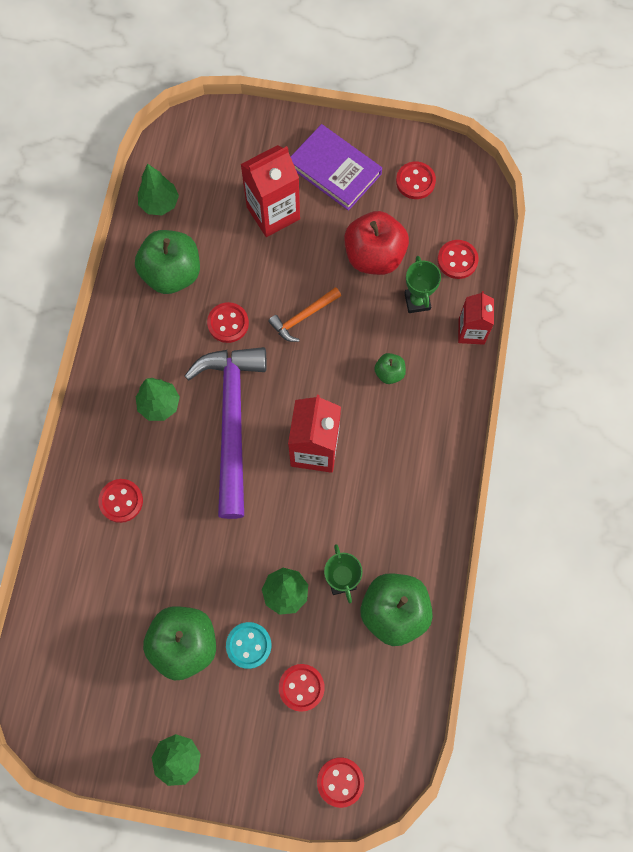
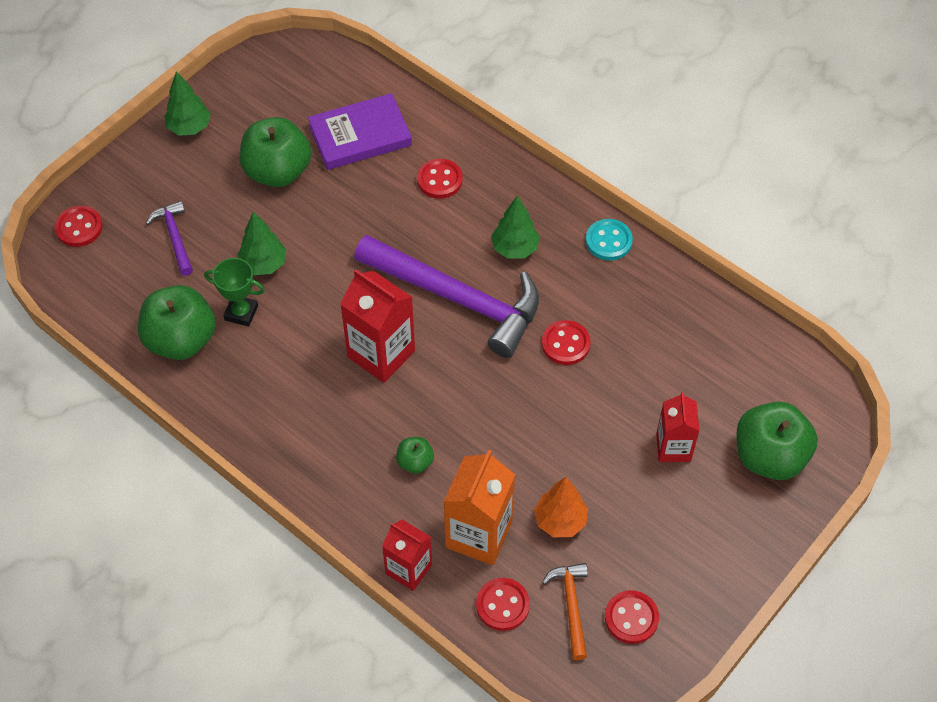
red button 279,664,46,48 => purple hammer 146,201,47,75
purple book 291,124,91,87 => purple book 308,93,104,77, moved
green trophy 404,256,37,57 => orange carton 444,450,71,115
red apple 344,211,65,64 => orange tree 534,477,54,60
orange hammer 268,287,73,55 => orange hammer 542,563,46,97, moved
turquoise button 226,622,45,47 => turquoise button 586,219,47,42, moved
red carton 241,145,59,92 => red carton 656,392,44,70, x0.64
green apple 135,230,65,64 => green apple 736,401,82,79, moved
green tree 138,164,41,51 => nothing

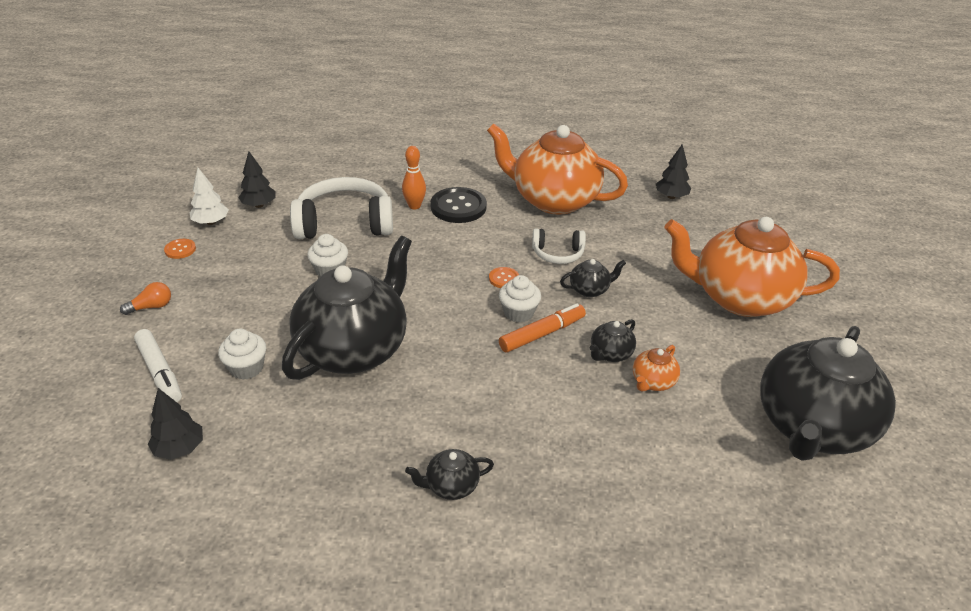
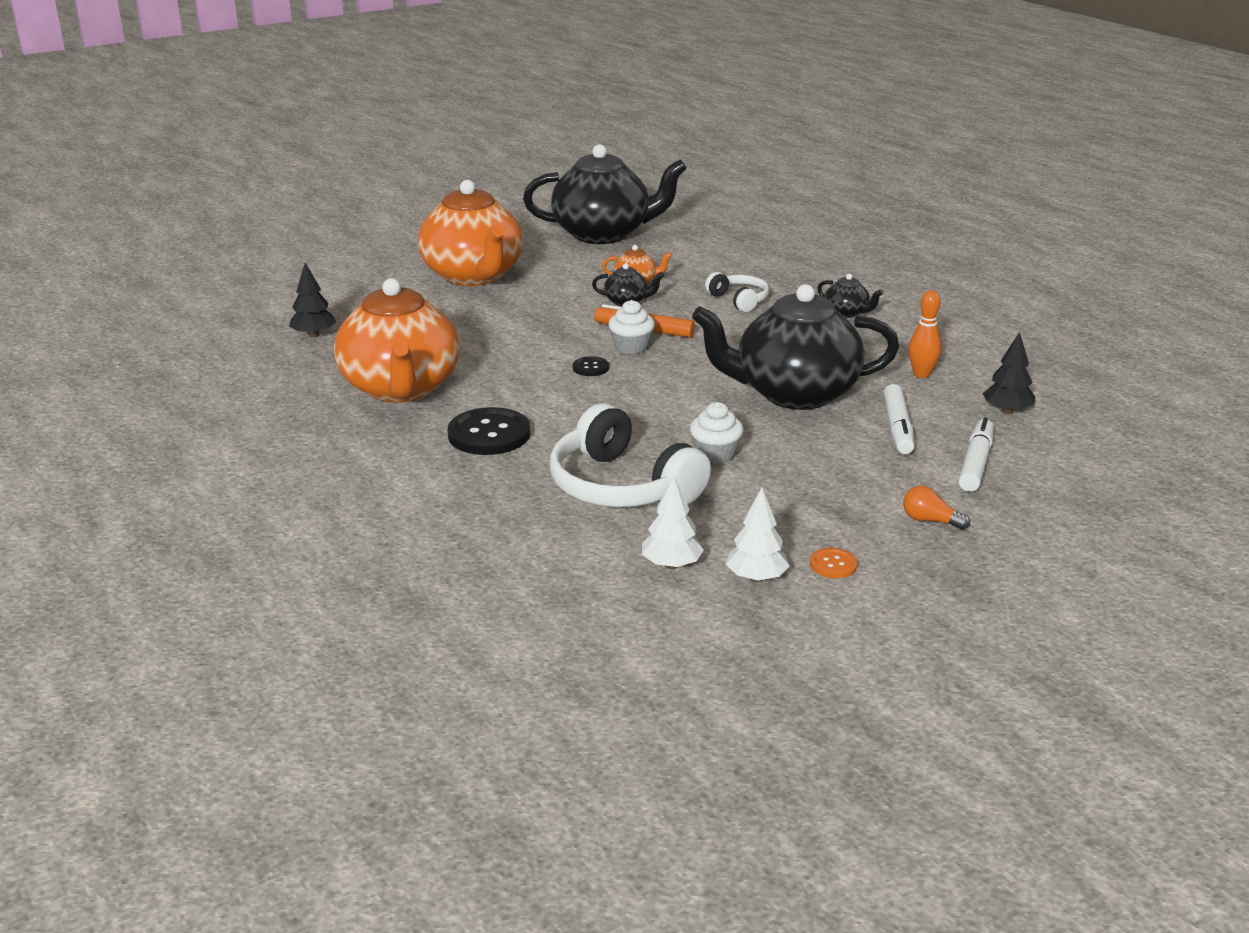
orange button 489,267,30,21 => black button 573,356,36,20
black tree 238,152,38,56 => white tree 642,475,62,94
white headphones 532,228,54,36 => white headphones 705,272,64,40, moved
white cupcake 218,329,48,51 => white marker 883,384,32,70
orange bowling pin 402,146,24,63 => orange bowling pin 908,290,34,88, moved
black teapot 560,259,66,38 => nothing

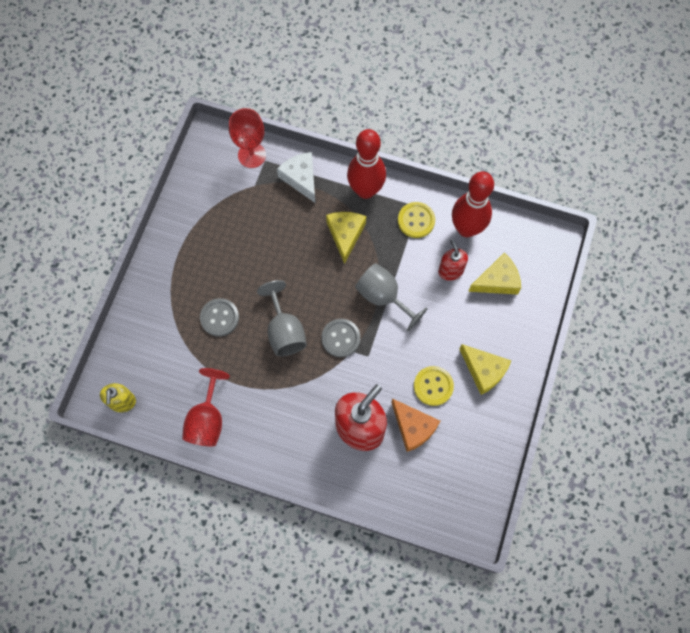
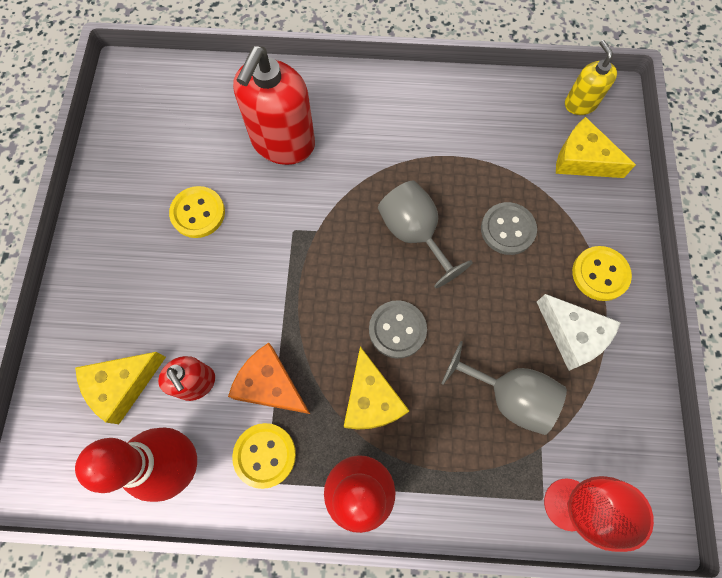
orange cheese 391,399,49,53 => orange cheese 228,343,82,71, moved
grey button 321,319,39,38 => grey button 369,300,58,59, moved
grey goblet 355,263,73,68 => grey goblet 441,341,126,94, moved
white cheese 277,152,38,51 => white cheese 537,294,84,77, moved
yellow cheese 459,344,52,51 => yellow cheese 556,117,80,61, moved
nothing => yellow button 572,246,60,55
red goblet 182,368,48,79 => nothing

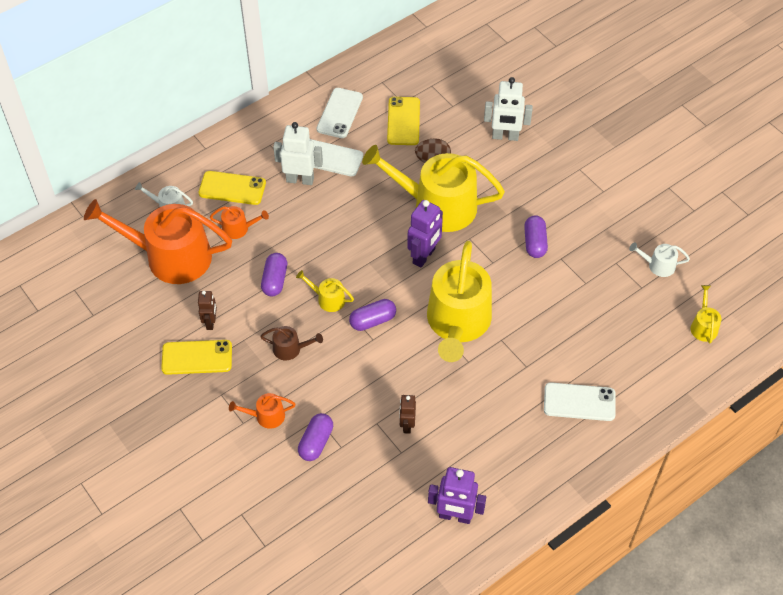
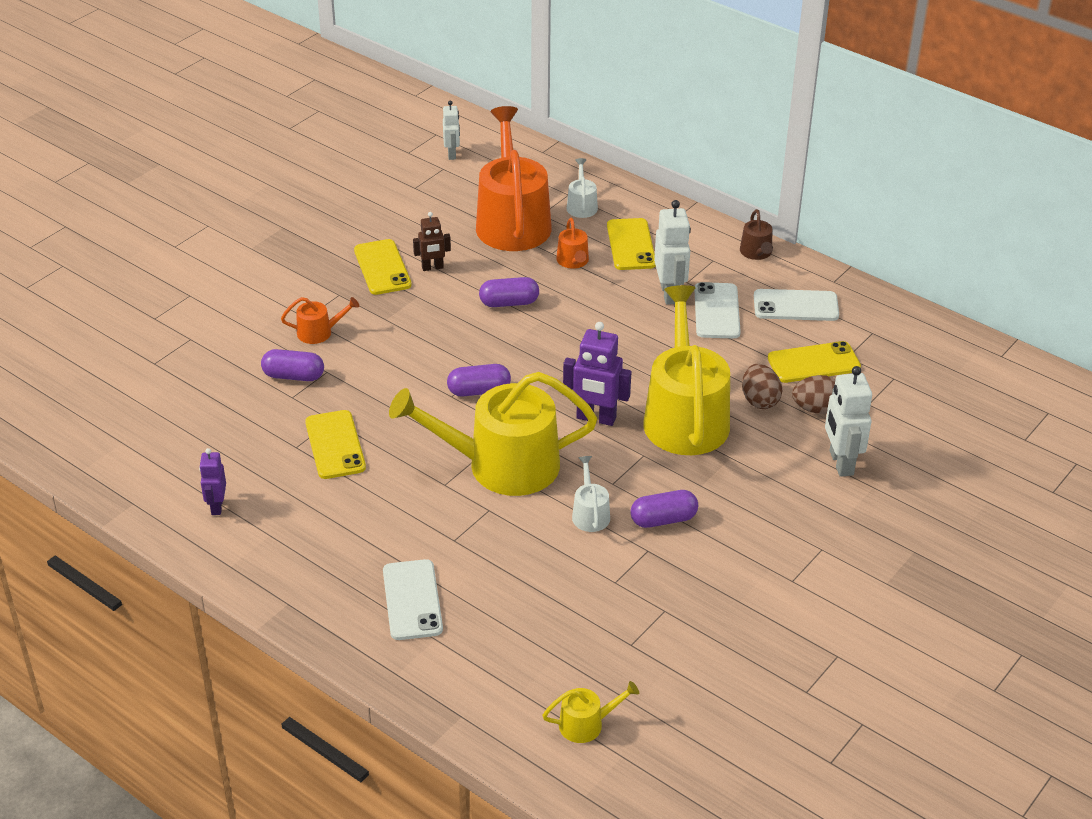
purple robot 428,467,58,57 => purple robot 199,448,27,67, x0.61
orange watering can 229,393,67,36 => orange watering can 281,297,78,47, 105 degrees clockwise
brown robot 399,395,17,39 => yellow phone 305,410,61,69
nothing => white robot 443,101,17,59
purple capsule 349,299,47,32 => purple capsule 447,364,64,32, 60 degrees counterclockwise
white watering can 629,243,61,34 => white watering can 572,456,38,76, moved
brown watering can 260,326,63,34 => brown watering can 740,209,33,51, moved
nothing => brown egg 792,375,44,39
yellow watering can 296,270,58,42 => nothing

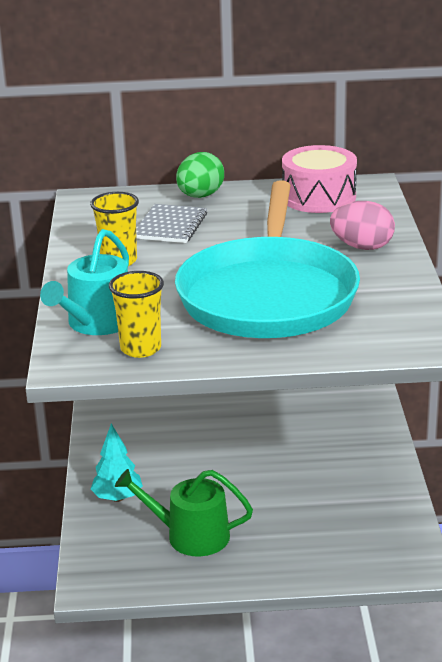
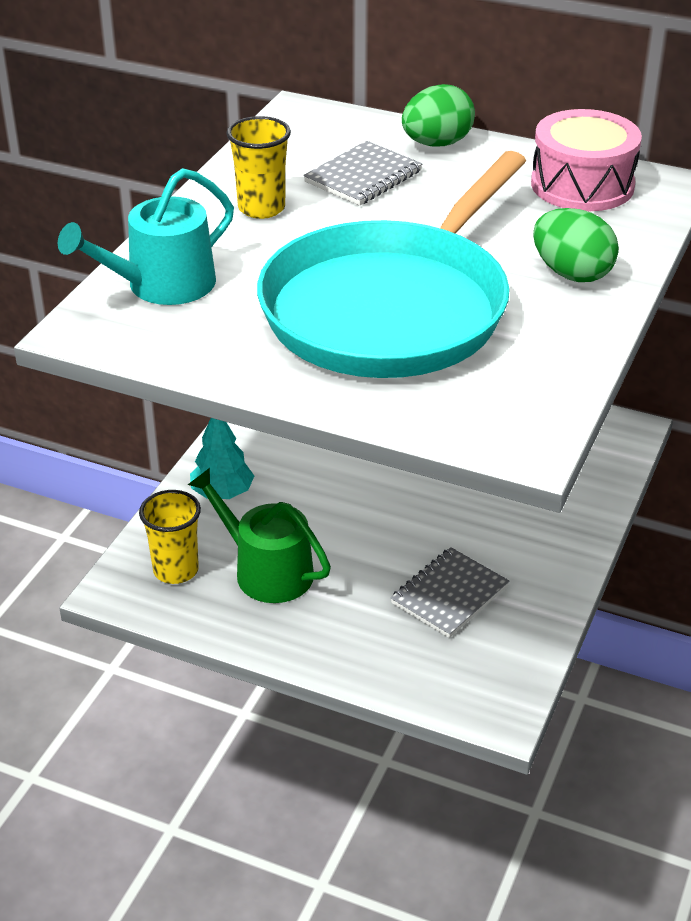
yellow cup 109,271,55,87 => yellow cup 139,490,62,94, moved
nothing => grey notebook 390,547,119,91
pink egg 330,201,65,49 => green egg 533,208,86,74

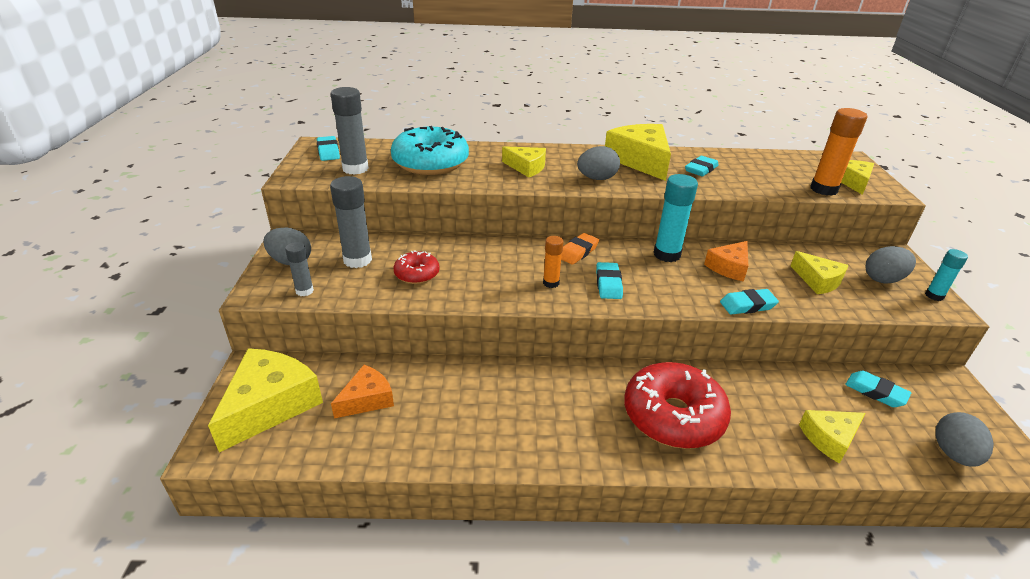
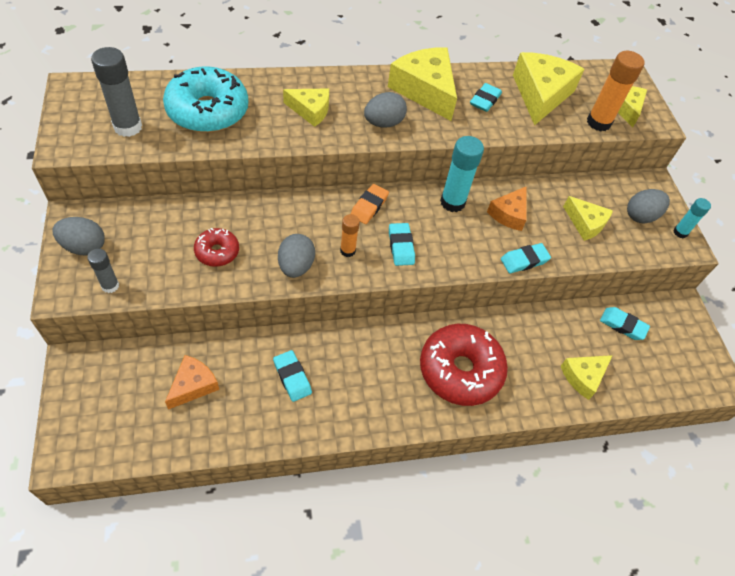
turquoise eraser 317,136,23,25 => turquoise eraser 273,350,39,52, moved
grey egg 935,412,59,55 => grey egg 278,234,37,44, moved
yellow cheese 208,348,115,104 => yellow cheese 513,52,71,73, moved
grey glue stick 330,176,42,92 => nothing

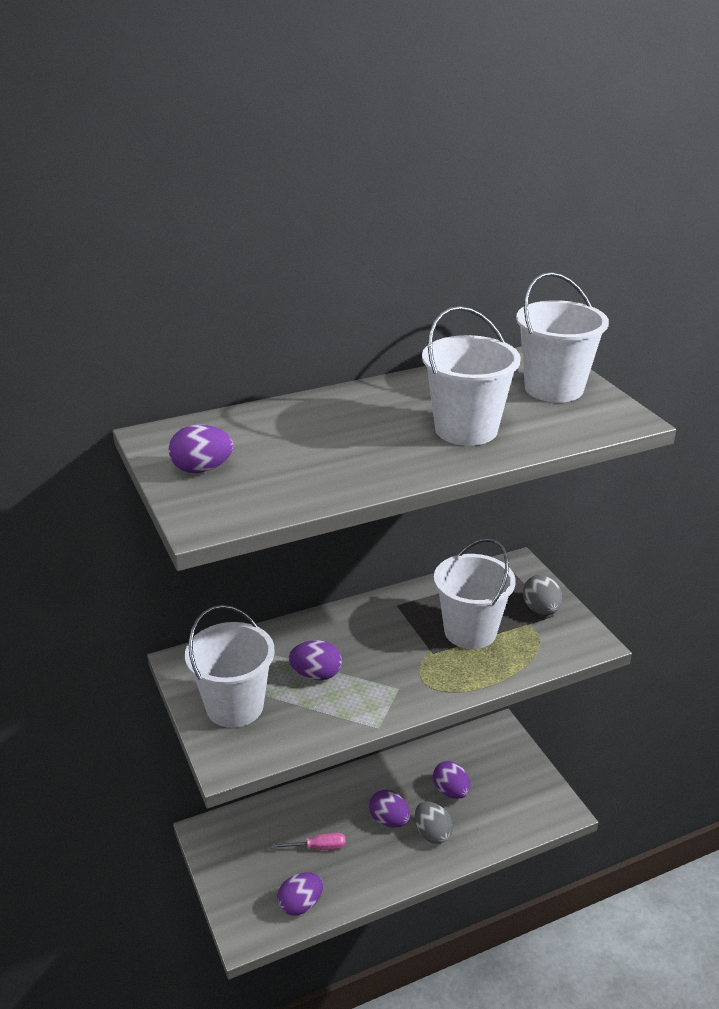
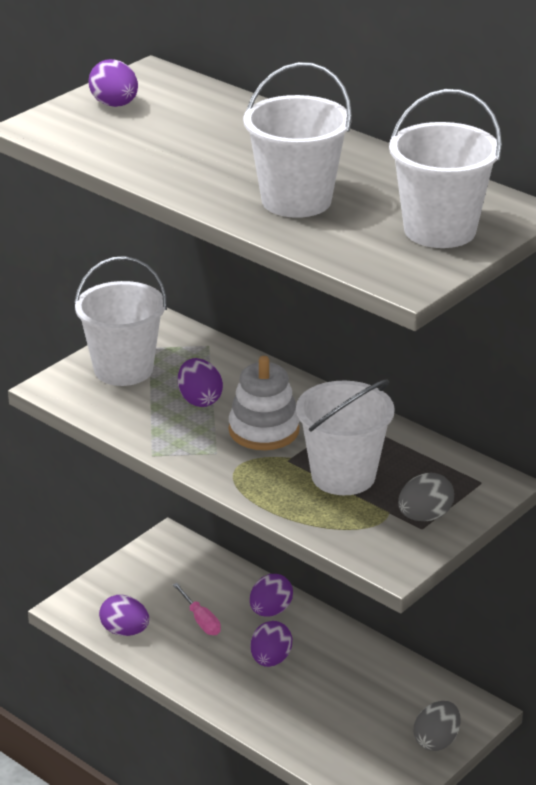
nothing => white stacking toy 229,356,71,94
purple egg 433,761,37,38 => purple egg 250,574,43,43, moved
grey egg 415,801,38,43 => grey egg 414,701,46,50, moved

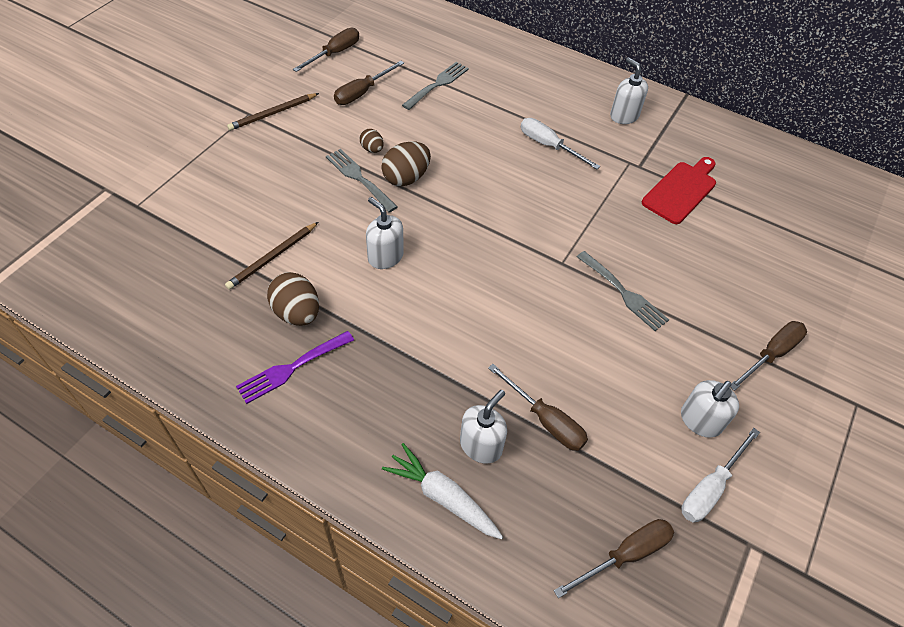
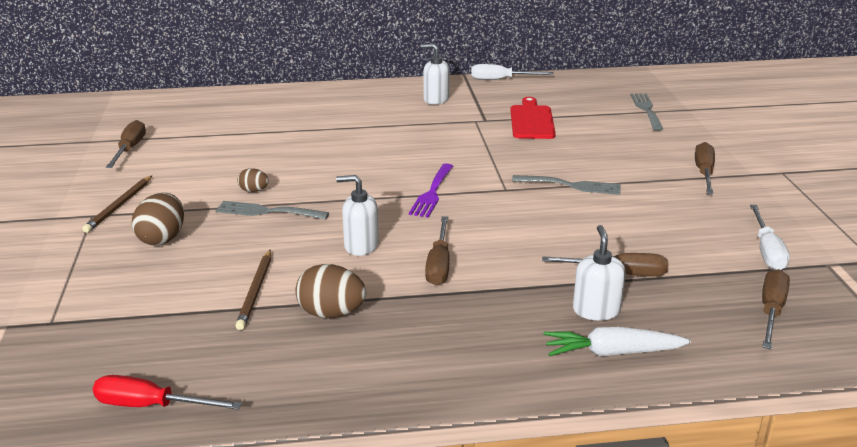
nothing => red screwdriver 93,375,149,35
brown egg 381,141,50,45 => brown egg 132,193,52,53, moved
purple fork 236,331,118,73 => purple fork 409,164,44,54, moved
brown screwdriver 334,61,70,44 => brown screwdriver 425,216,24,69, moved
white screwdriver 521,118,79,51 => white screwdriver 471,64,82,16, moved
grey fork 402,62,67,48 => grey fork 631,94,32,37, moved
white soap dispenser 681,380,58,58 => nothing

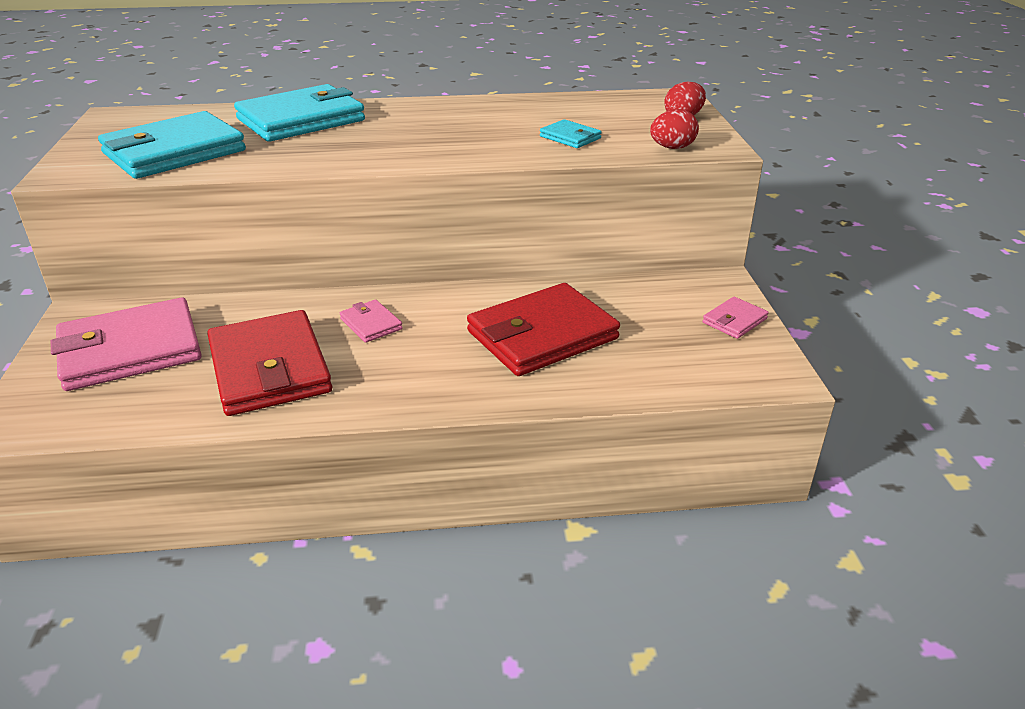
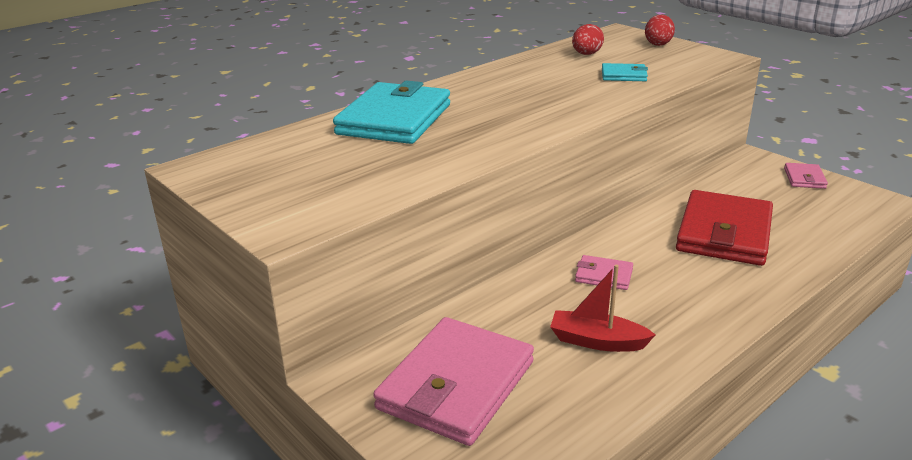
red wallet 207,310,125,106 => red boat 550,265,106,87
red egg 650,109,49,40 => red egg 572,24,32,31, moved
turquoise wallet 98,111,148,68 => nothing

